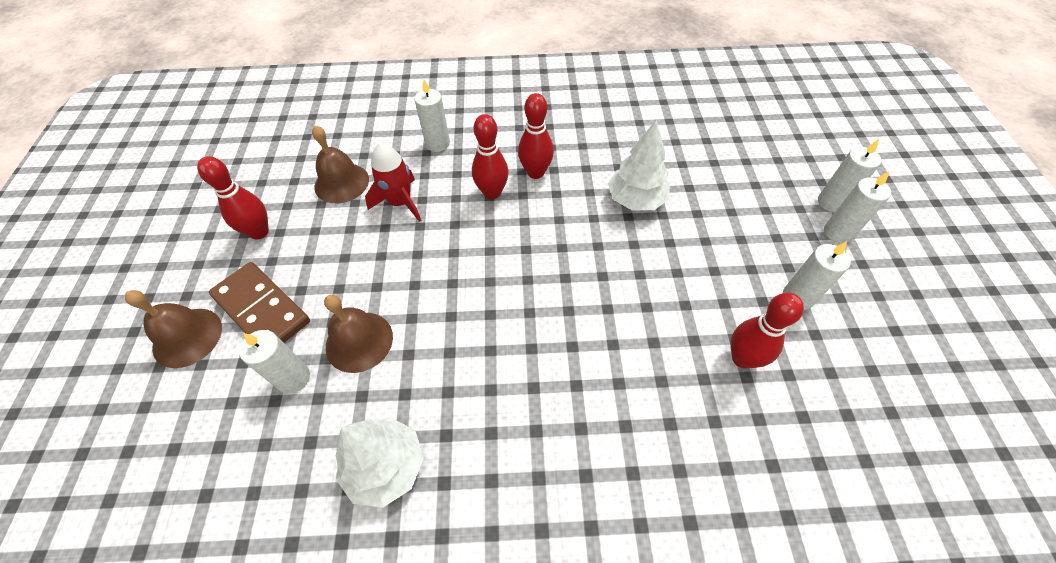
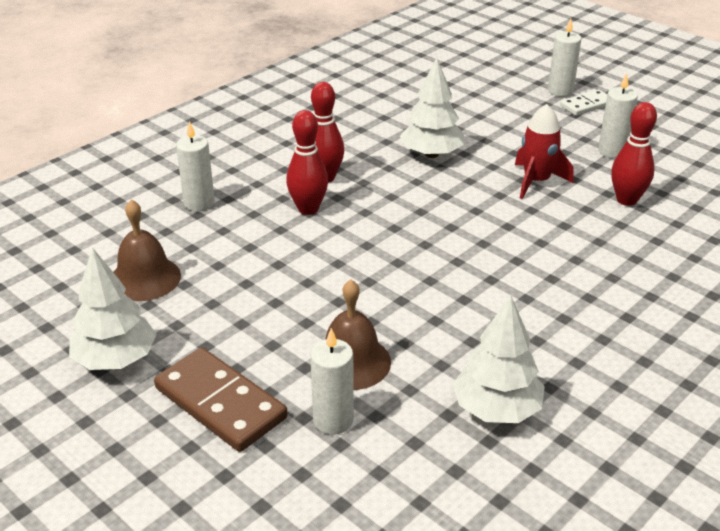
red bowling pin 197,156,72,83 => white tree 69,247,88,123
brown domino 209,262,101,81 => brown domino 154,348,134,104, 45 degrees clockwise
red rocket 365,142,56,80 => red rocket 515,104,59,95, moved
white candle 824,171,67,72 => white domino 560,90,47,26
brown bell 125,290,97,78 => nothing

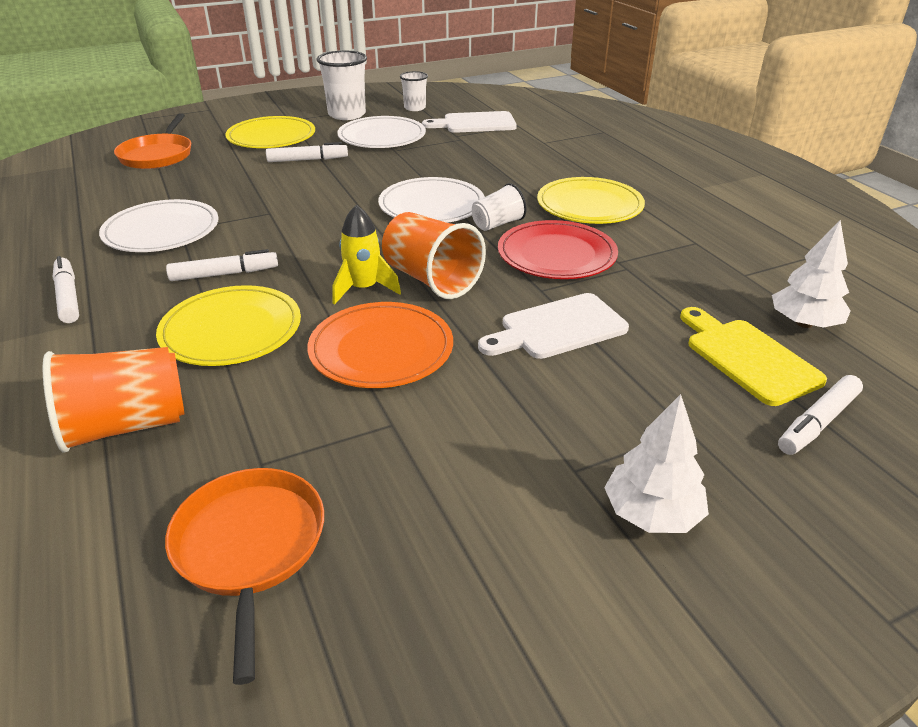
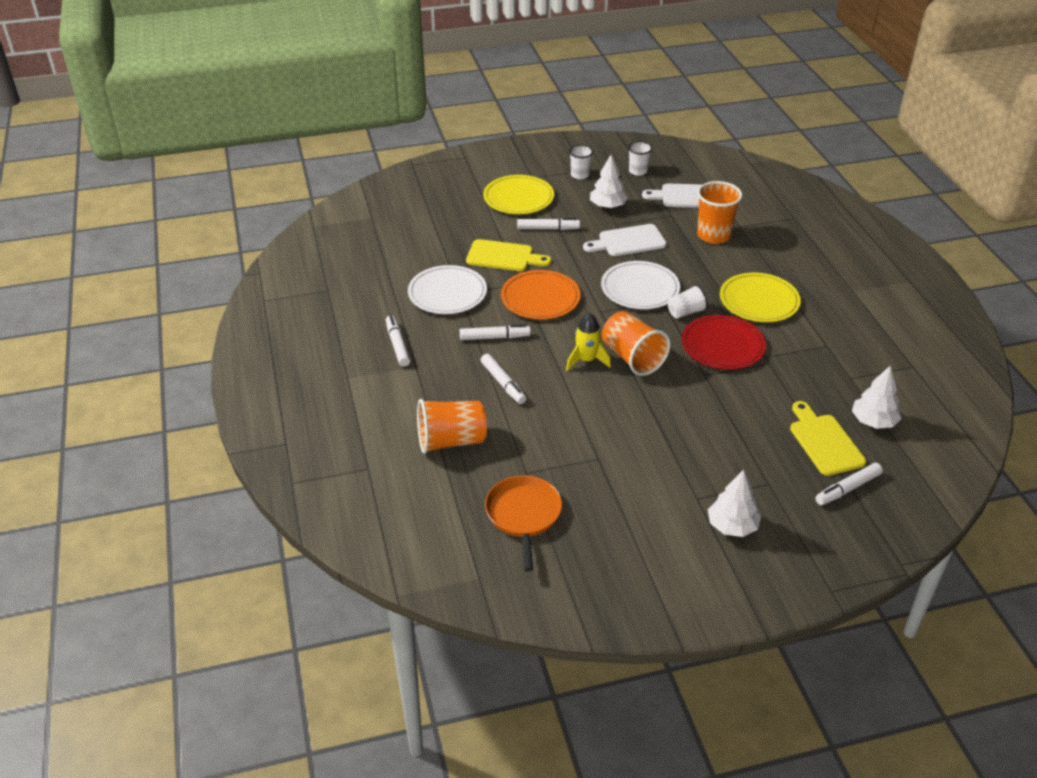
nothing => yellow cutting board 466,239,85,32
yellow plate 156,285,145,81 => white marker 481,354,46,50
orange plate 308,302,145,86 => orange plate 501,270,80,49, moved
white cup 317,51,50,69 => white cup 569,145,24,34, x0.59
white cutting board 478,293,151,66 => white cutting board 583,224,84,32, moved
white plate 337,116,89,32 => white tree 590,155,38,54
nothing => orange cup 697,181,45,63
orange pan 114,113,77,56 => nothing

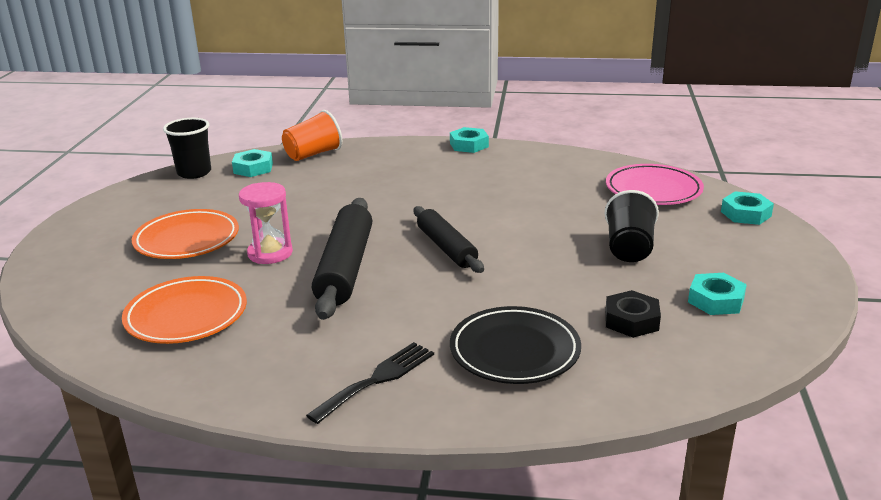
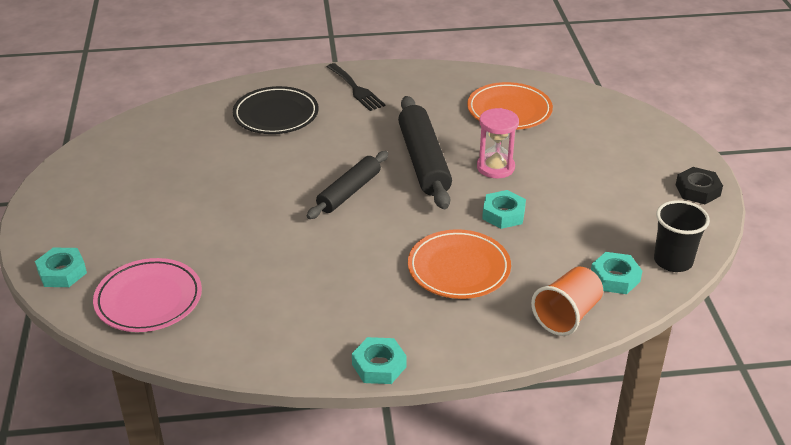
black rolling pin 414,206,70,67 => black rolling pin 307,151,81,68, 75 degrees clockwise
black fork 306,342,128,82 => black fork 327,63,58,48, 60 degrees counterclockwise
orange plate 132,209,107,50 => orange plate 408,229,103,70, moved
turquoise nut 688,273,59,42 => turquoise nut 482,190,44,39, moved
black nut 605,290,56,48 => black nut 676,167,47,37, moved
black cup 605,190,54,72 => nothing

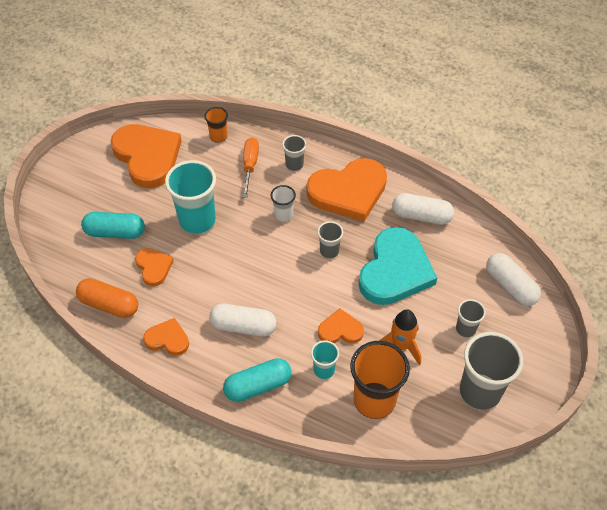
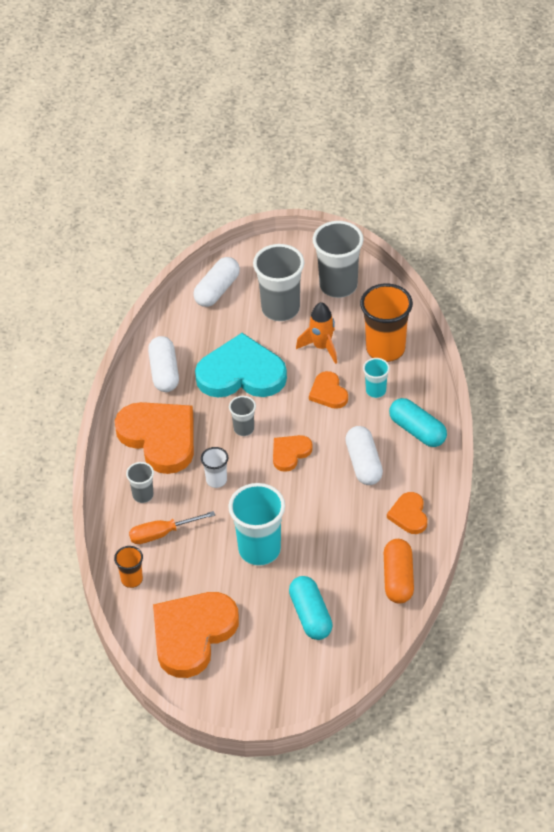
grey cup 456,299,30,39 => grey cup 253,244,51,77, x1.96
orange heart 135,248,39,39 => orange heart 273,435,40,37, moved

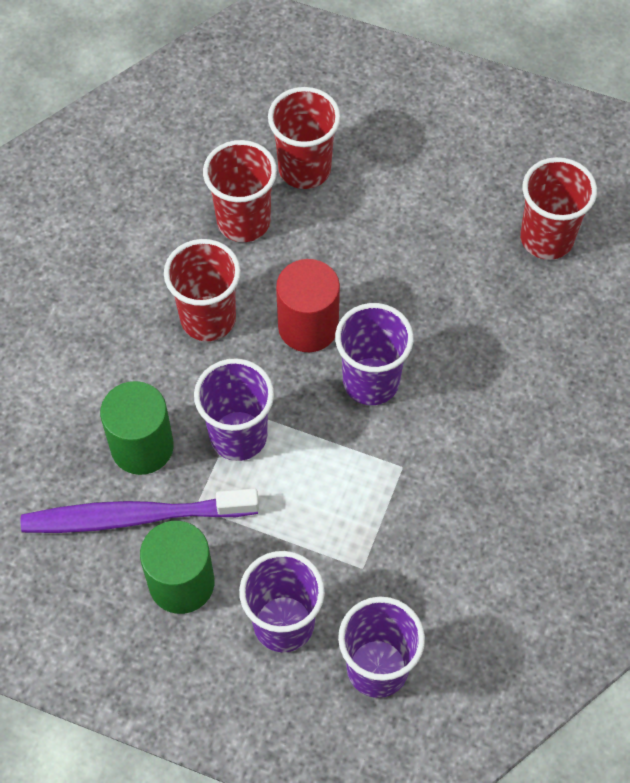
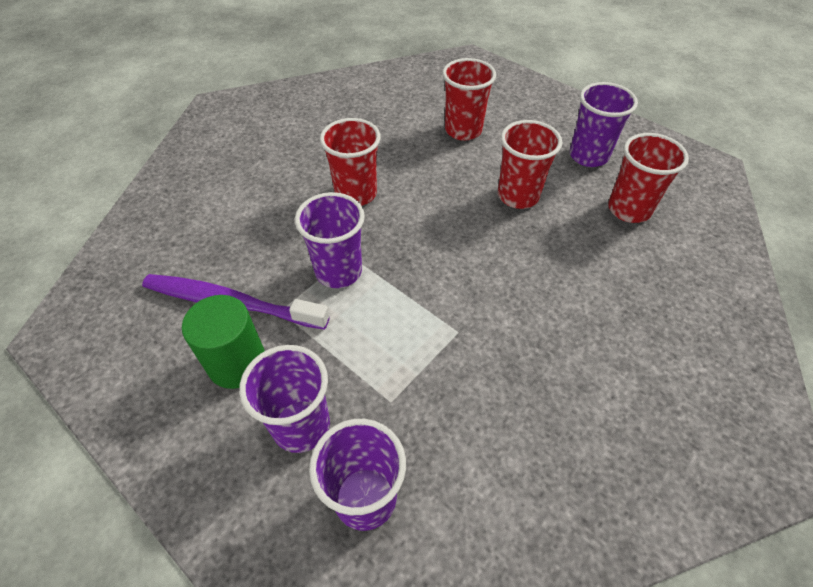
red cup 203,140,74,102 => red cup 498,120,64,89, moved
purple cup 335,303,79,102 => purple cup 570,82,68,85, moved
green cylinder 100,381,74,94 => nothing
red cylinder 276,259,64,93 => nothing

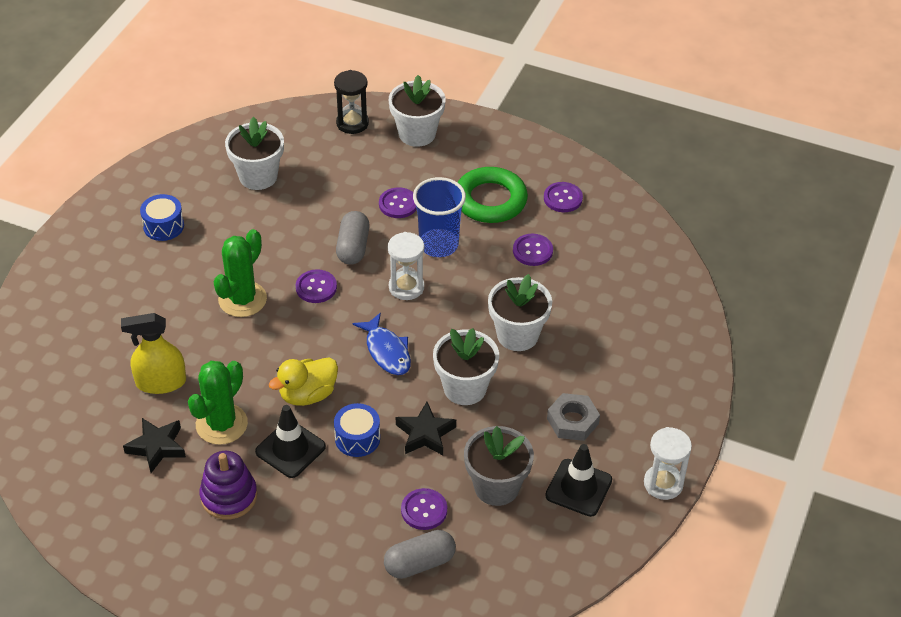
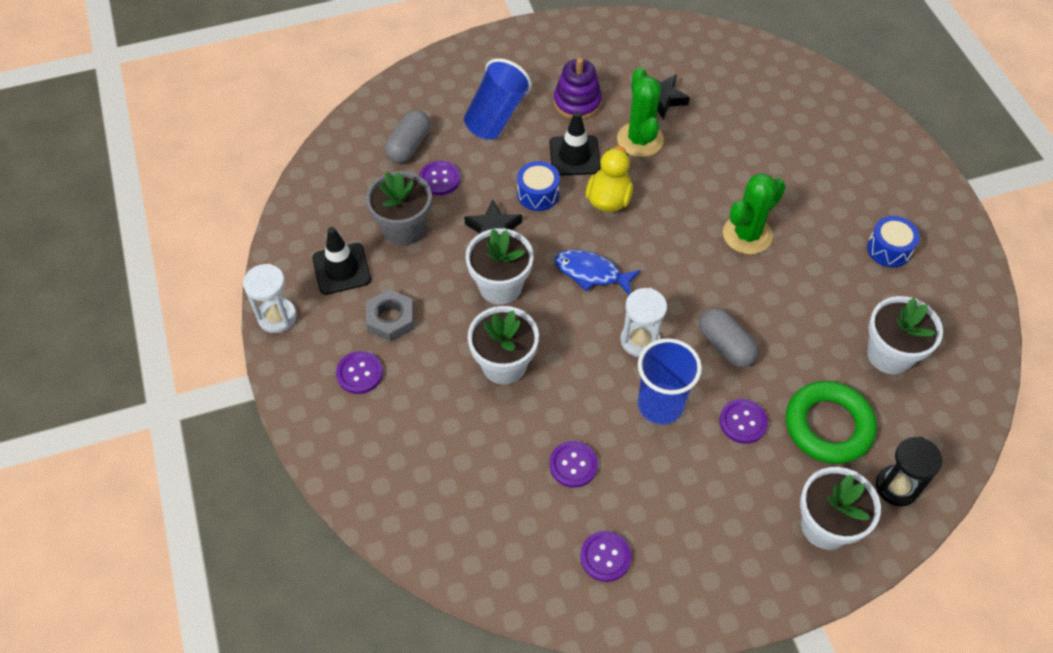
purple button 296,269,41,34 => purple button 336,351,47,43, moved
nothing => blue cup 464,58,68,81
green cactus 213,229,54,88 => green cactus 723,173,63,81, 60 degrees clockwise
green ring 458,167,70,56 => green ring 786,381,91,83, moved
yellow spray bottle 121,313,65,81 => nothing

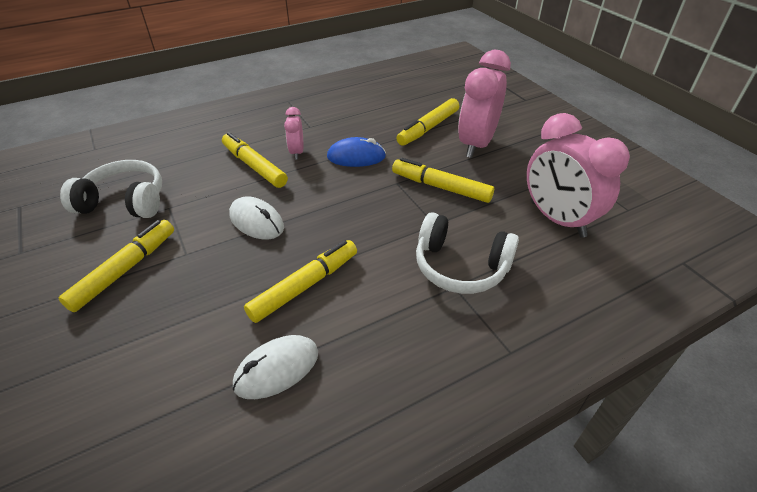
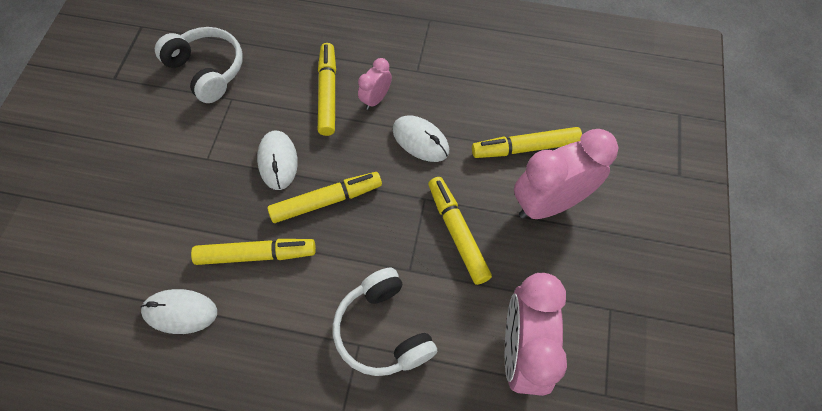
yellow marker 59,220,115,92 => yellow marker 268,172,114,51, moved
blue mouse 327,137,59,30 => white mouse 393,116,56,46

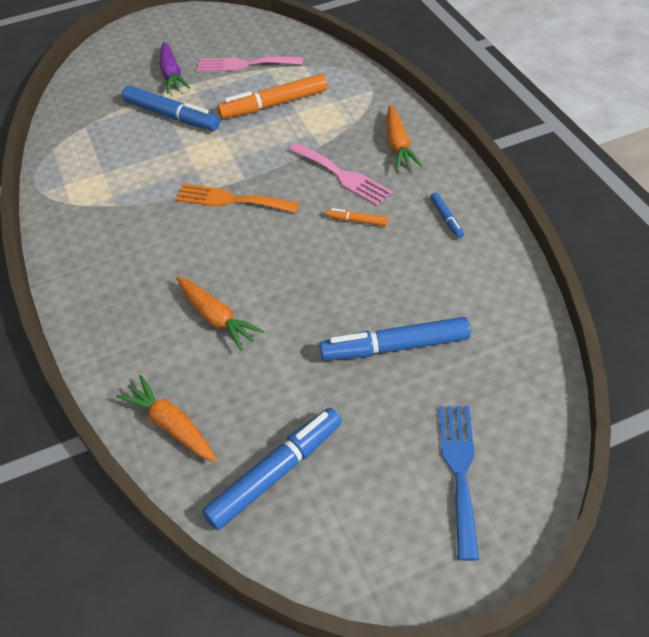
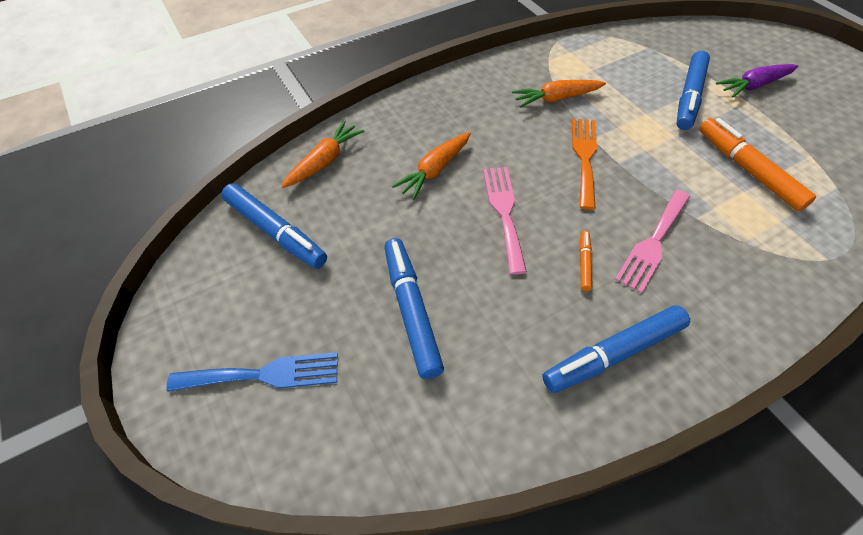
pink fork 197,56,106,16 => pink fork 483,167,44,108, moved
orange carrot 386,105,37,66 => orange carrot 512,80,94,28, moved
blue marker 430,192,34,46 => blue marker 542,305,148,88, x2.11

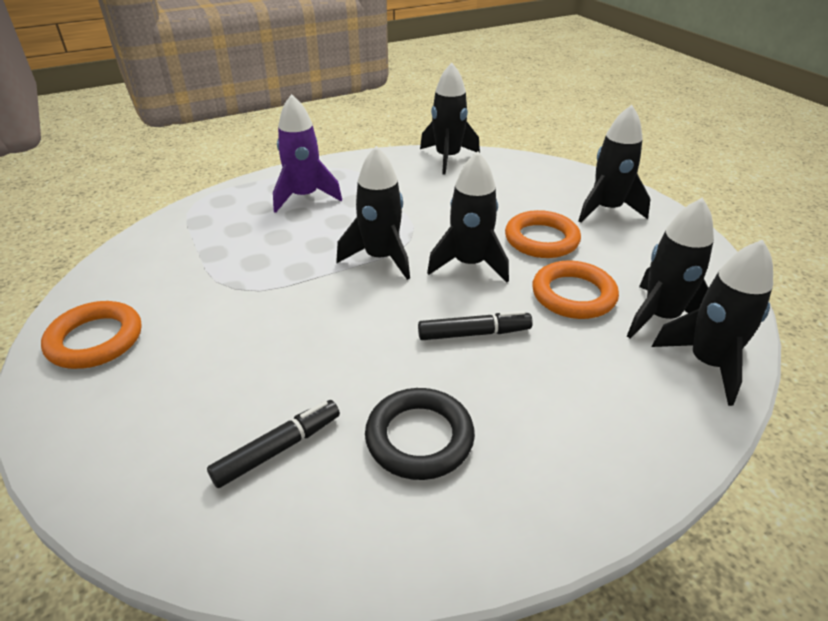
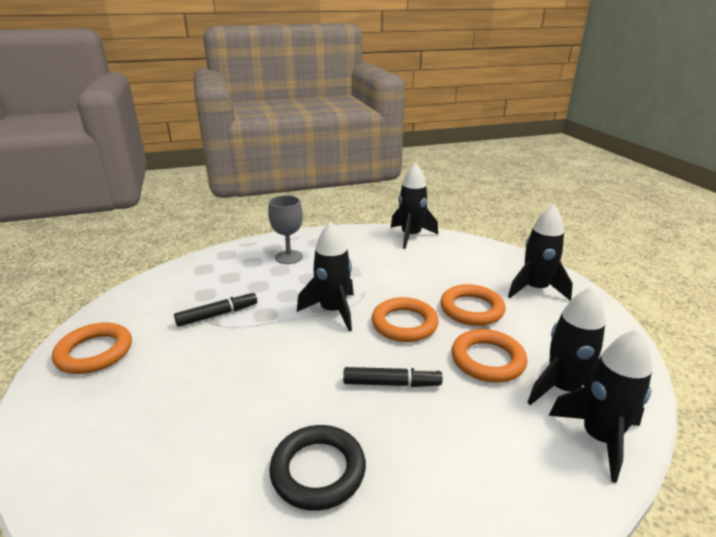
black marker 207,400,133,88 => black marker 174,291,83,36, moved
purple rocket 273,94,69,119 => grey goblet 268,195,35,69
black rocket 427,151,82,132 => orange ring 372,297,67,45

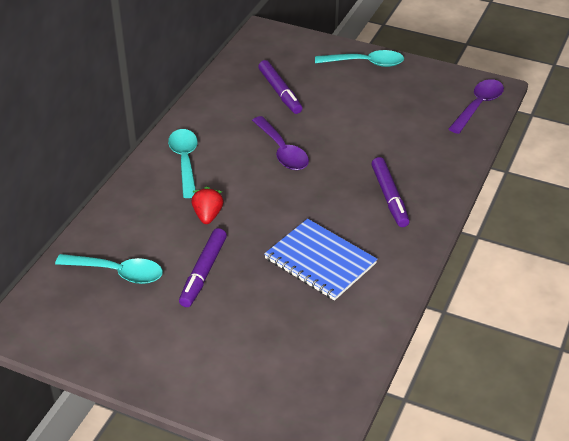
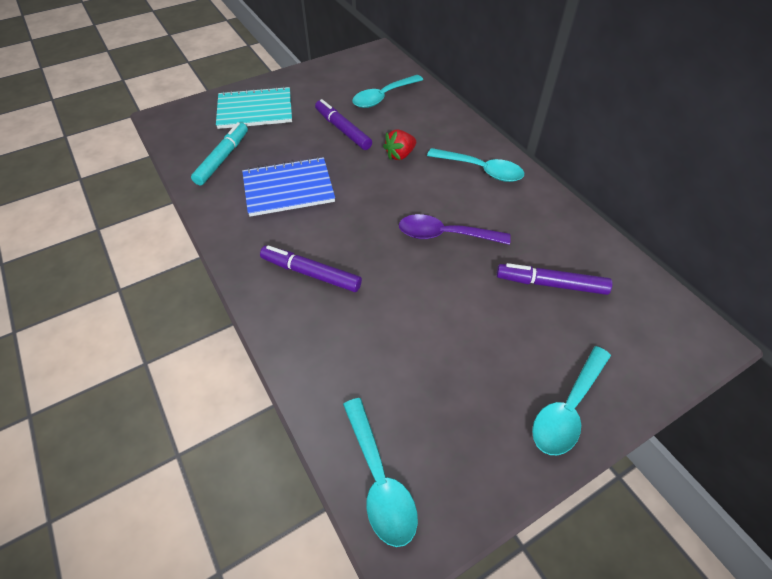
nothing => turquoise marker 191,122,57,63
nothing => turquoise notebook 216,86,76,43
purple spoon 449,79,55,55 => turquoise spoon 343,398,75,149
red strawberry 192,187,32,37 => red strawberry 383,130,33,30, 105 degrees clockwise

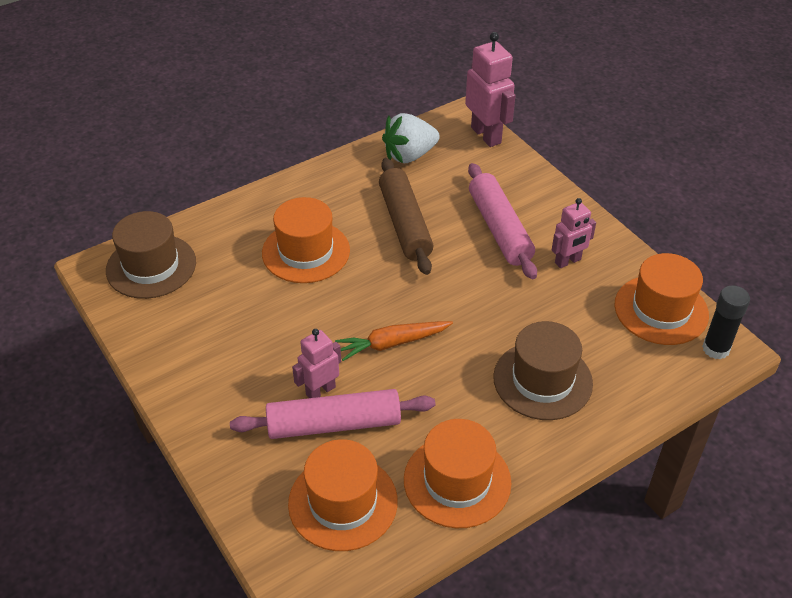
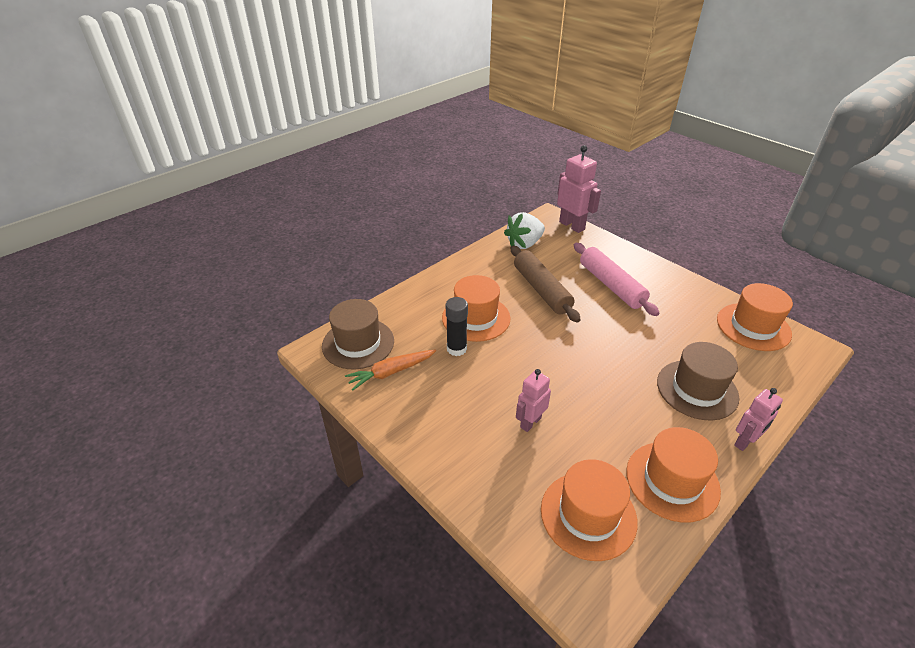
orange carrot 335,321,118,40 => orange carrot 345,349,91,41, moved
black glue stick 702,285,48,75 => black glue stick 446,297,22,59, moved
pink robot 552,198,44,70 => pink robot 734,388,49,63, moved
pink rolling pin 230,389,205,50 => nothing

